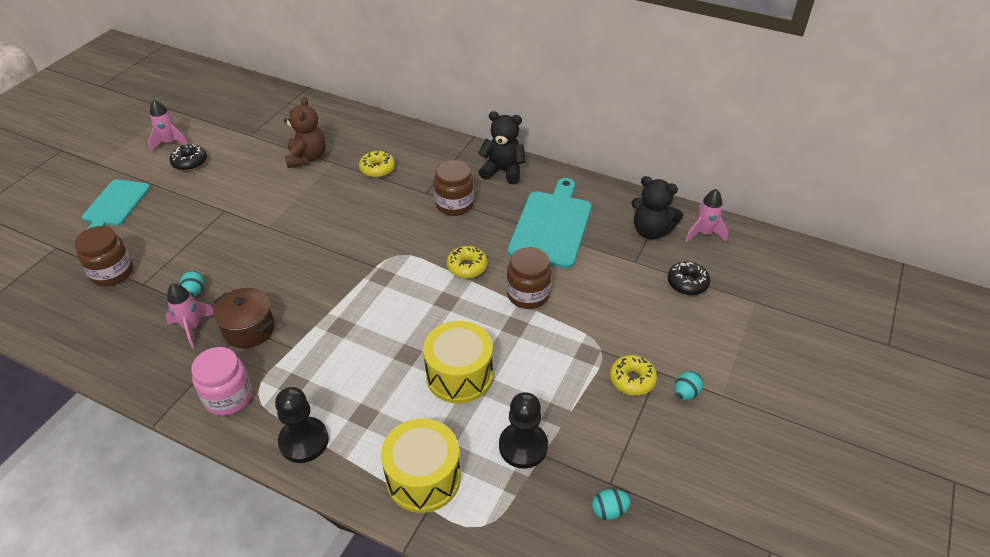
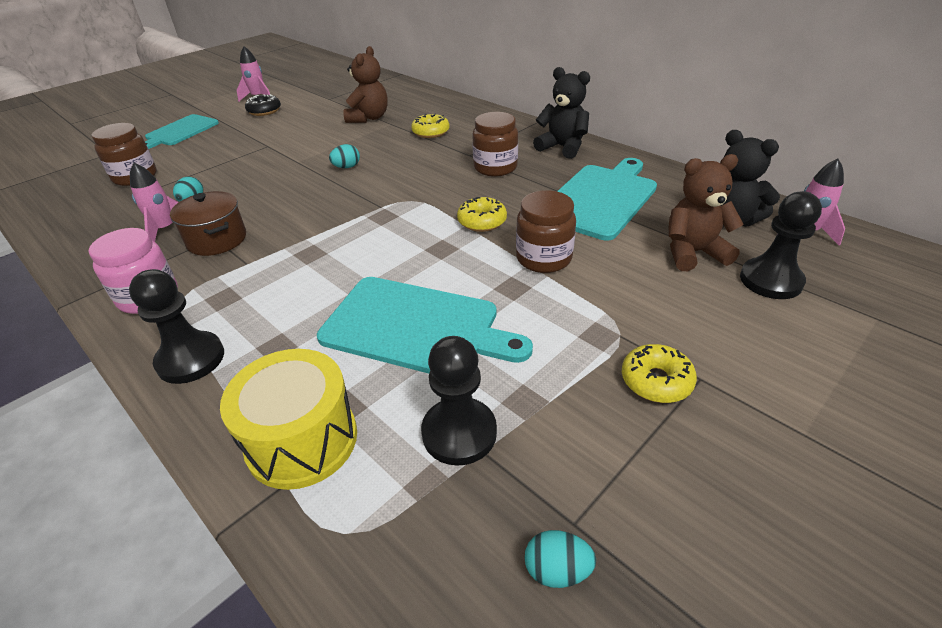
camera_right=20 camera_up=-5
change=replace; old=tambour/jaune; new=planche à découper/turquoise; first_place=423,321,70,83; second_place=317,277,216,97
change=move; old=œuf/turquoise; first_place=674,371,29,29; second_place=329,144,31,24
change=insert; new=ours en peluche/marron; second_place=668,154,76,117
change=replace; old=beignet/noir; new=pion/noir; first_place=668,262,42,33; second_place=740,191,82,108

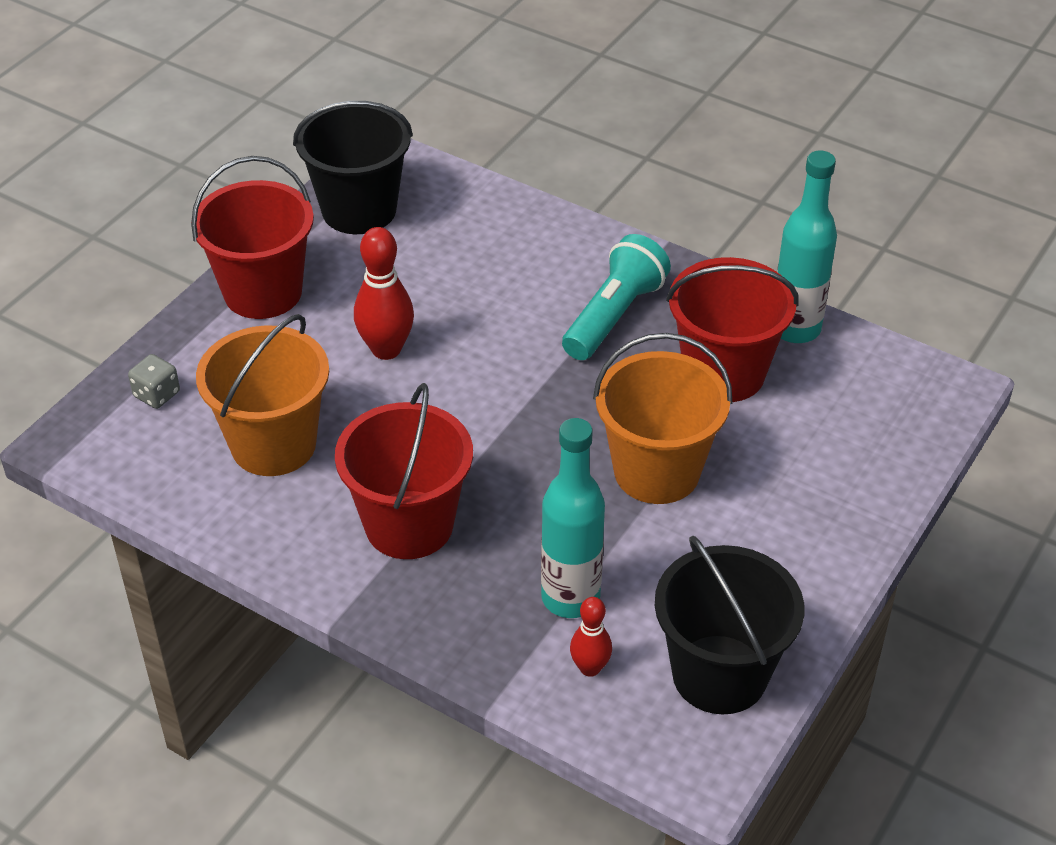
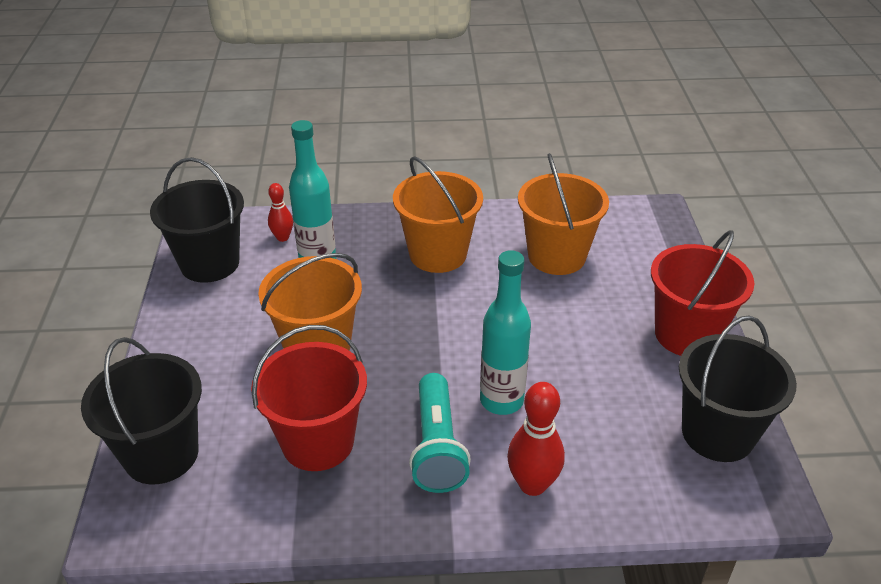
camera_right=145 camera_up=-5
change=insert; new=seau/noir; second_place=81,337,121,147
change=recolor; old=seau/rouge; new=seau/orange; first_place=335,383,138,176; second_place=393,156,90,117
change=move; old=bouteille/turquoise; first_place=777,150,60,193; second_place=480,250,51,165
change=move; old=quille/rouge; first_place=354,227,60,133; second_place=507,382,58,114
change=delete; old=dé/gris; first_place=128,354,52,55

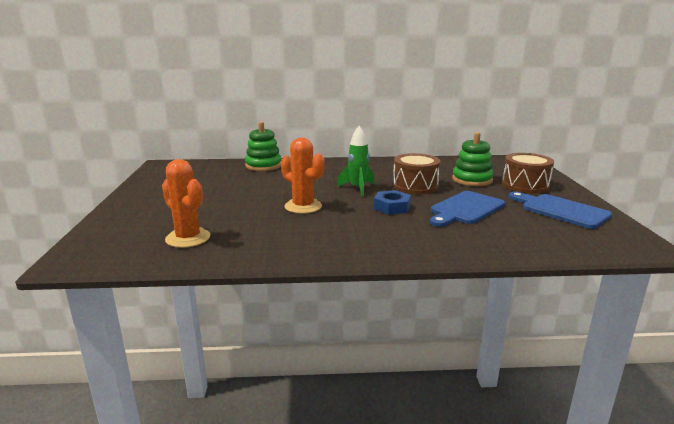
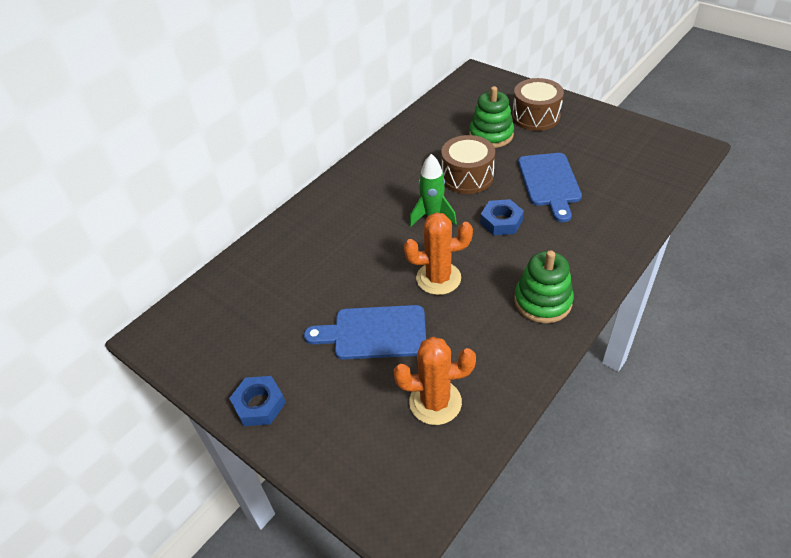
camera_right=-45 camera_up=25
change=insert; new=écrou/bleu; second_place=229,376,57,50
change=move; old=planche à découper/bleu; first_place=508,192,104,37; second_place=304,305,122,55
change=move; old=jouet à empiler/vert; first_place=245,122,36,49; second_place=514,250,60,73

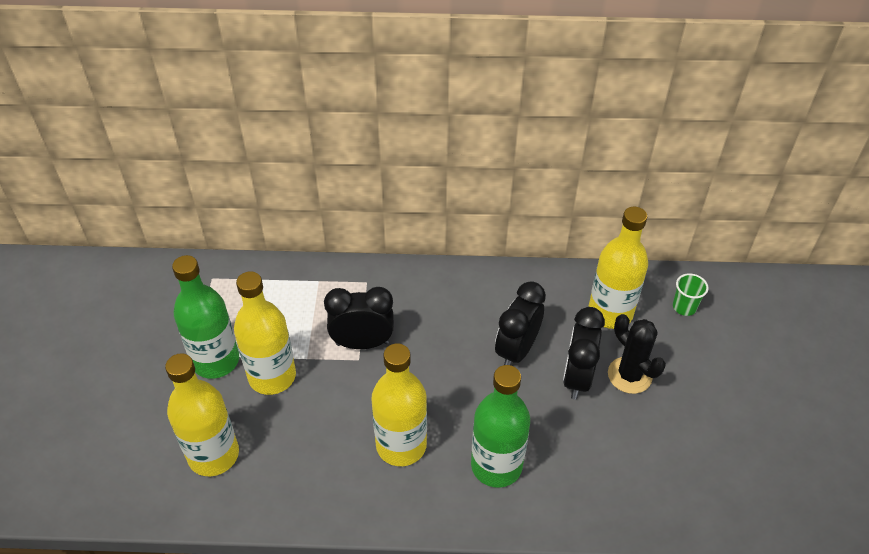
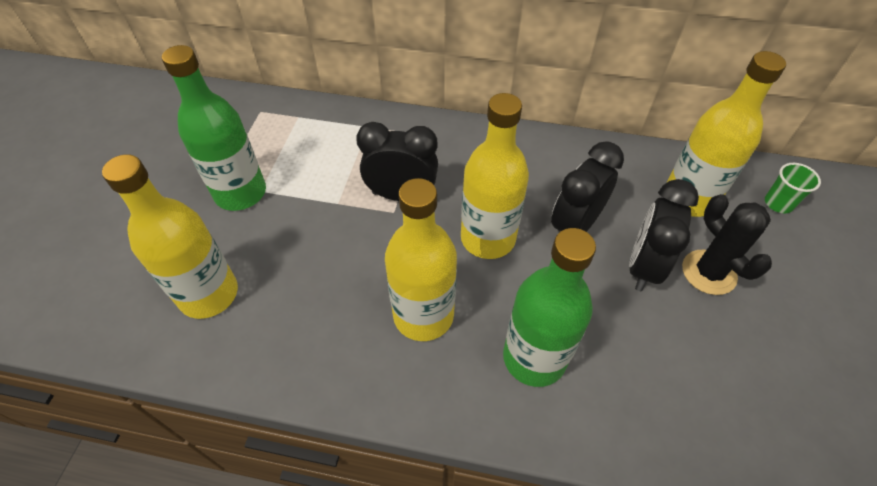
camera_right=10 camera_up=5
change=move; old=bouteille/jaune; first_place=234,271,62,124; second_place=461,93,68,166

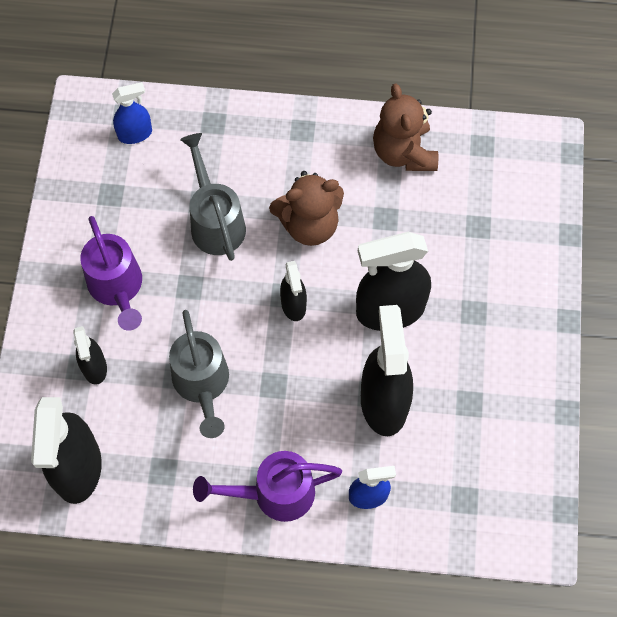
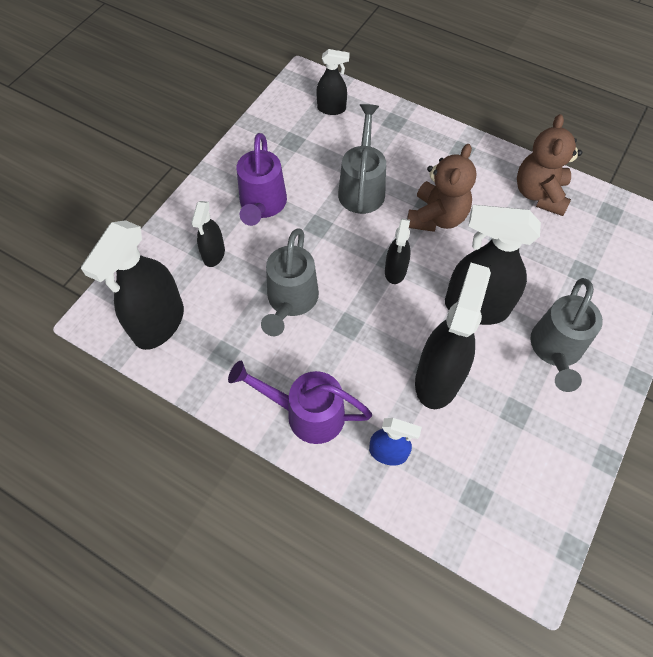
camera_right=25 camera_up=-5
change=recolor; old=vaporisateur/bleu; new=vaporisateur/noir; first_place=112,82,40,62; second_place=316,49,34,66
change=rotate; old=ours en peluche/marron; first_place=269,171,75,75; second_place=407,144,70,88; degrees=-75
change=insert; new=arrosoir/gris; second_place=530,278,73,114

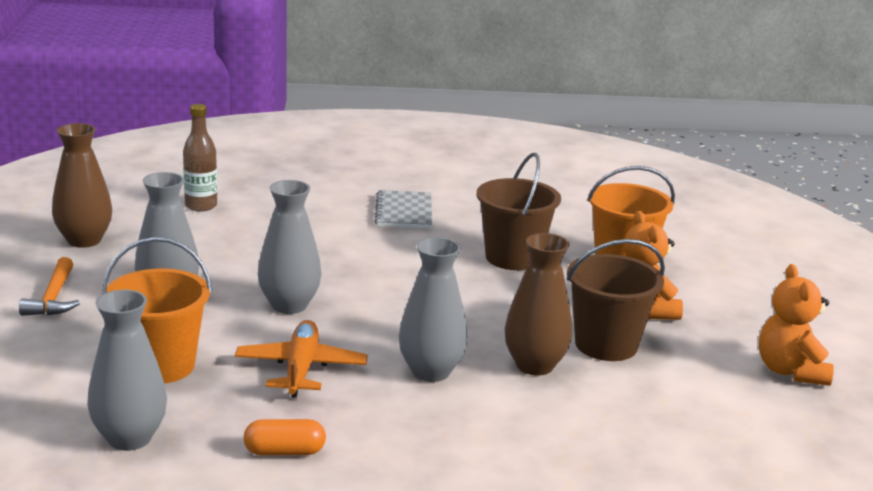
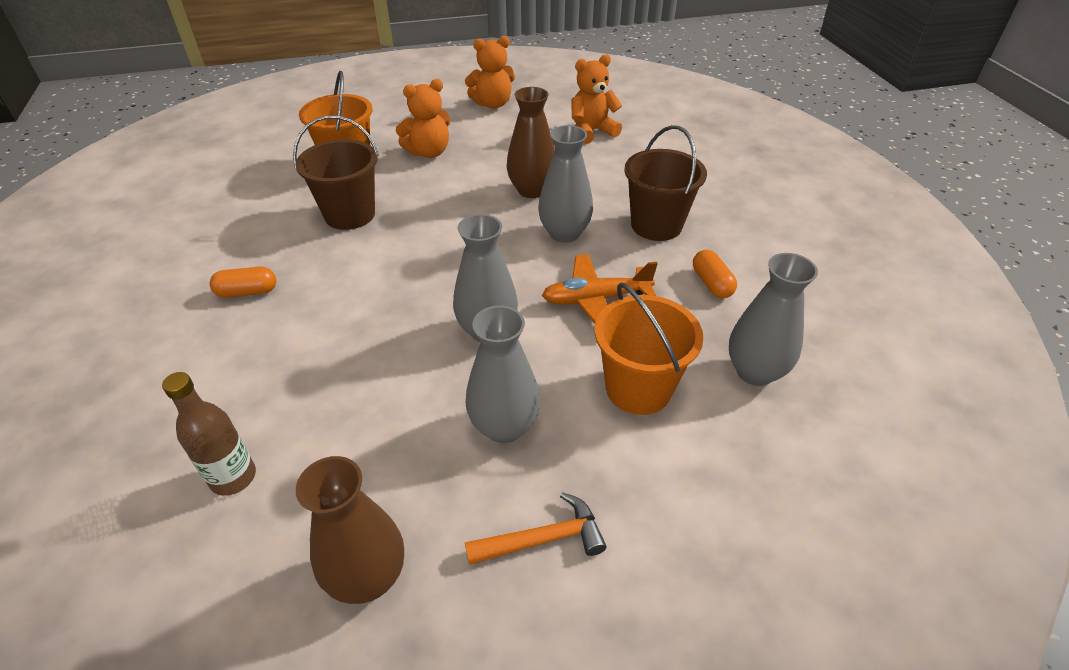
camera_right=-100 camera_up=20
change=replace; old=carnet/gris; new=gélule/orange; first_place=375,190,57,39; second_place=209,266,67,32
change=insert; new=ours en peluche/orange; second_place=572,54,50,90
change=move; old=seau/marron; first_place=567,239,98,122; second_place=624,125,83,116

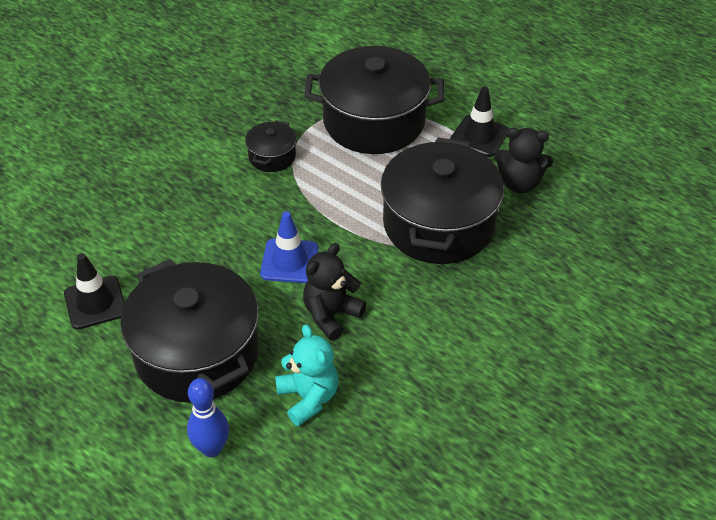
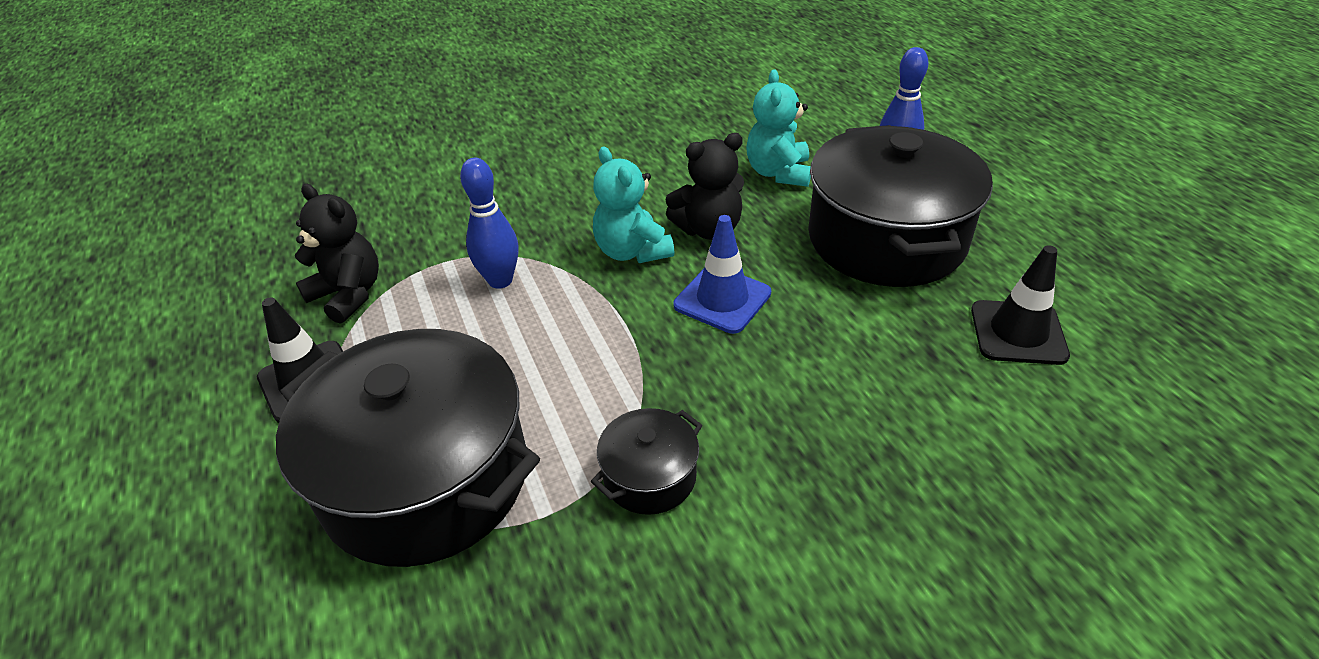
camera_right=-150 camera_up=-5
change=replace; old=marmite/noir; new=quille/bleu; first_place=381,137,123,127; second_place=460,158,58,131
change=insert; new=ours en peluche/turquoise; second_place=593,146,82,117

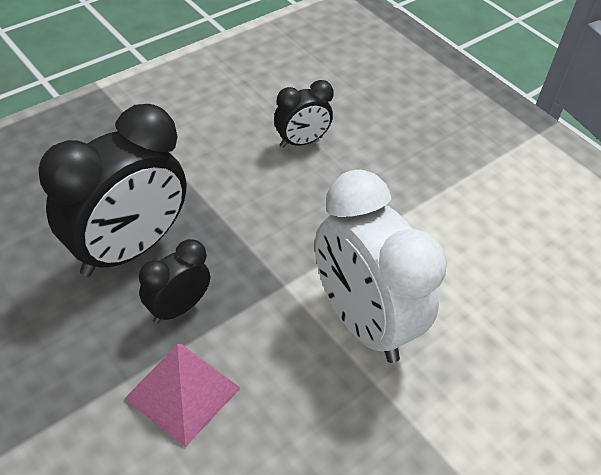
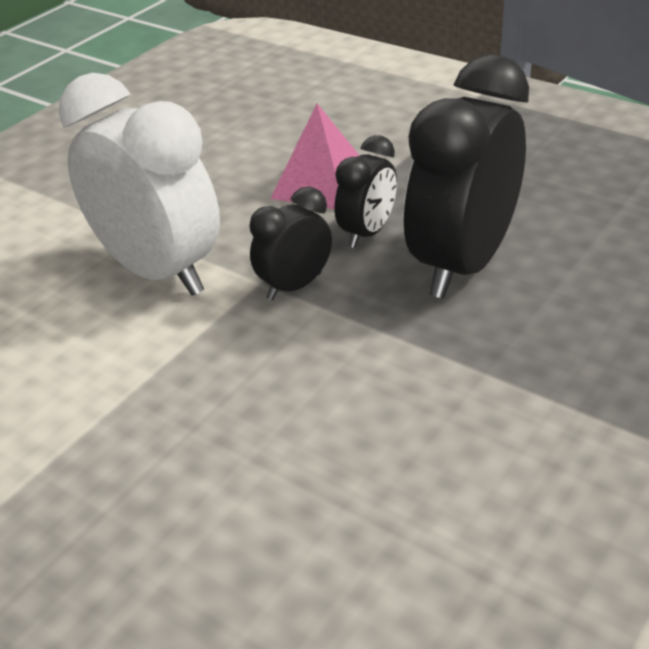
camera_right=170 camera_up=-10
change=move; old=réveil/noir; first_place=274,80,60,68; second_place=249,187,83,113

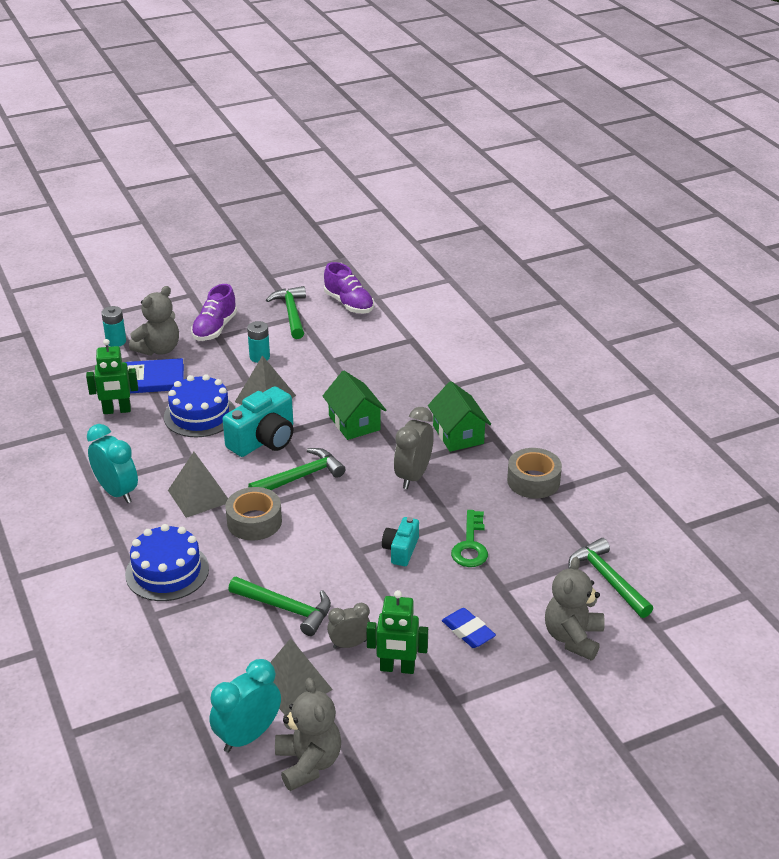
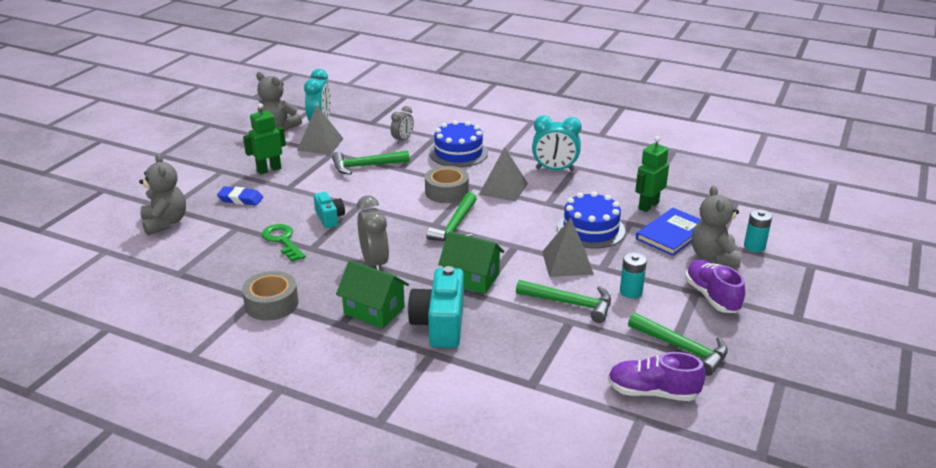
camera_right=140 camera_up=-5
change=move; old=réveil/gris; first_place=327,603,43,46; second_place=390,106,24,38
change=move; old=appareil photo/turquoise; first_place=223,386,70,71; second_place=408,266,56,82
change=move; old=marteau/vert; first_place=569,538,84,80; second_place=516,280,95,43

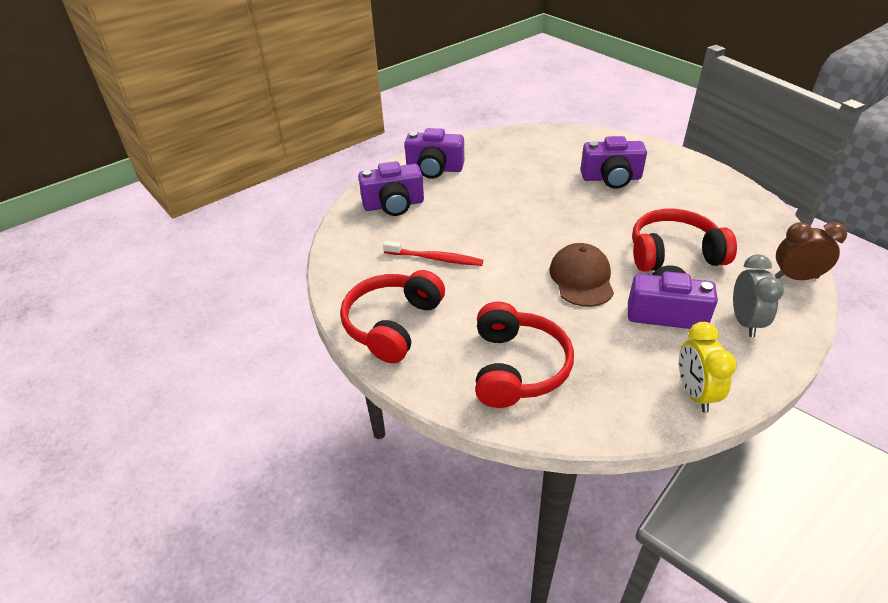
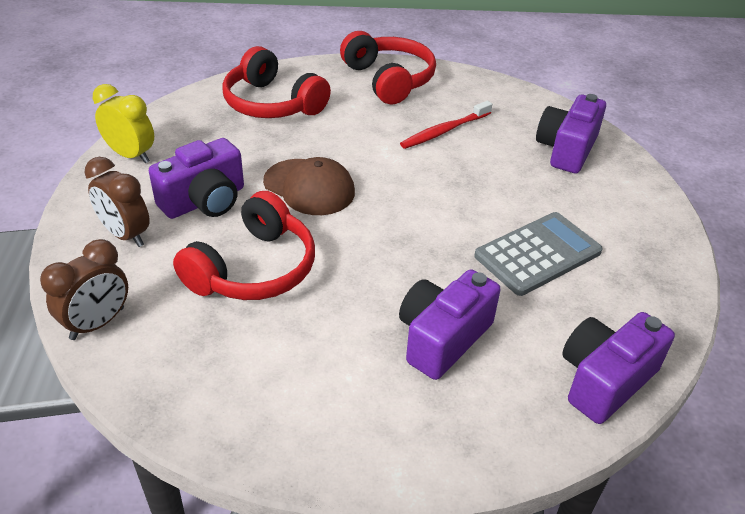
camera_right=125 camera_up=0
change=recolor; old=réveil/gris; new=réveil/marron; first_place=733,254,51,83; second_place=84,157,66,90
change=insert; new=calculatrice/gris; second_place=474,212,129,84
change=move; old=appareil photo/violet; first_place=404,128,60,51; second_place=562,312,113,112

